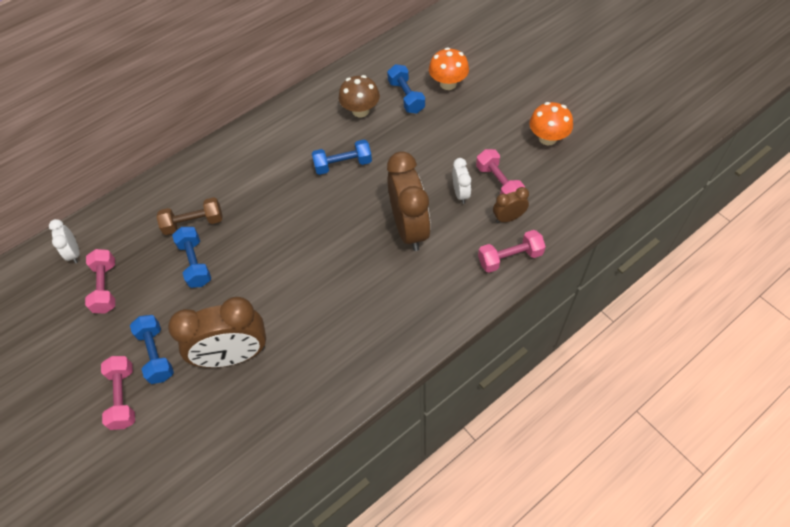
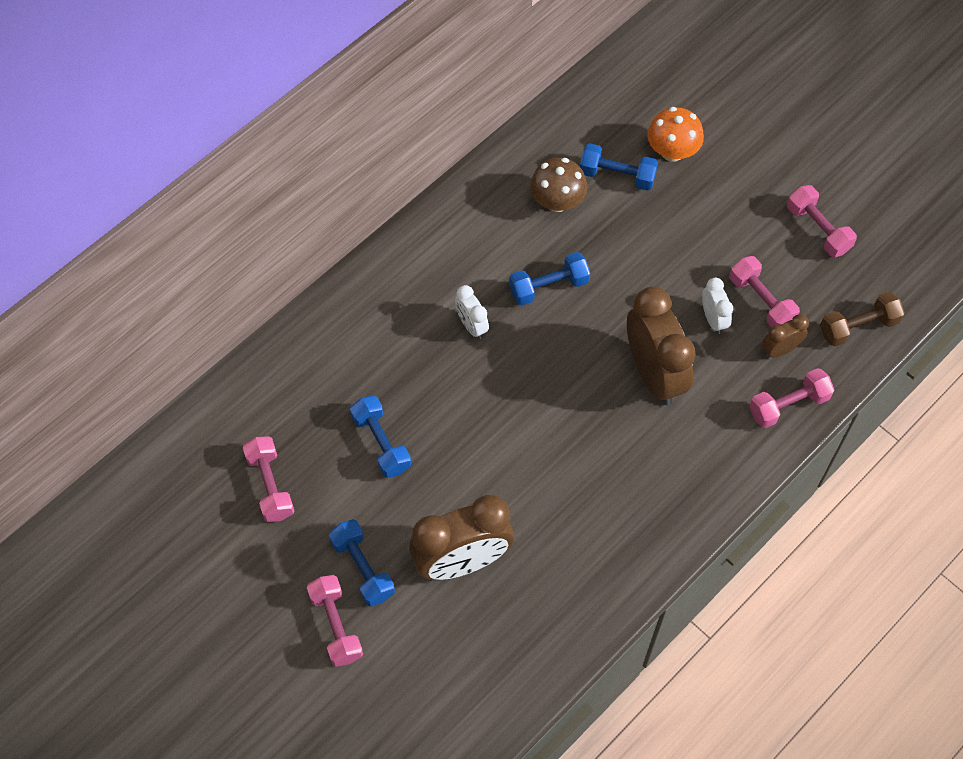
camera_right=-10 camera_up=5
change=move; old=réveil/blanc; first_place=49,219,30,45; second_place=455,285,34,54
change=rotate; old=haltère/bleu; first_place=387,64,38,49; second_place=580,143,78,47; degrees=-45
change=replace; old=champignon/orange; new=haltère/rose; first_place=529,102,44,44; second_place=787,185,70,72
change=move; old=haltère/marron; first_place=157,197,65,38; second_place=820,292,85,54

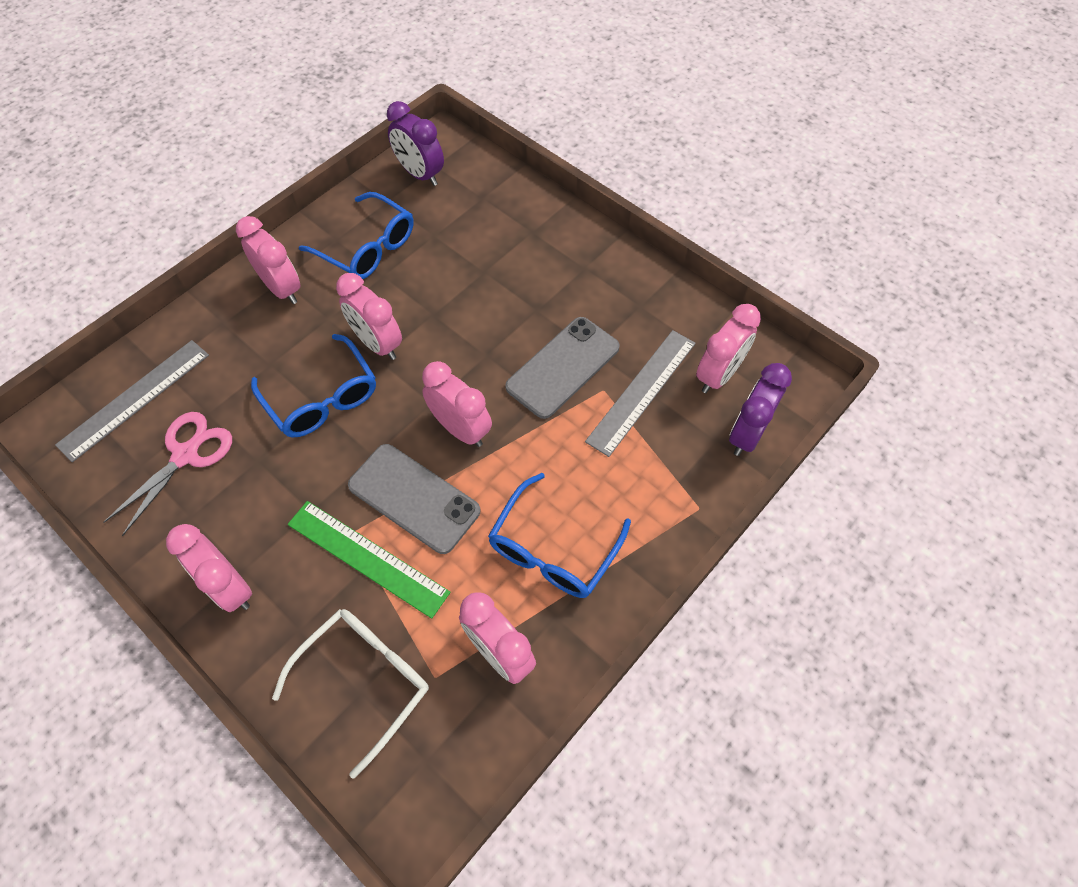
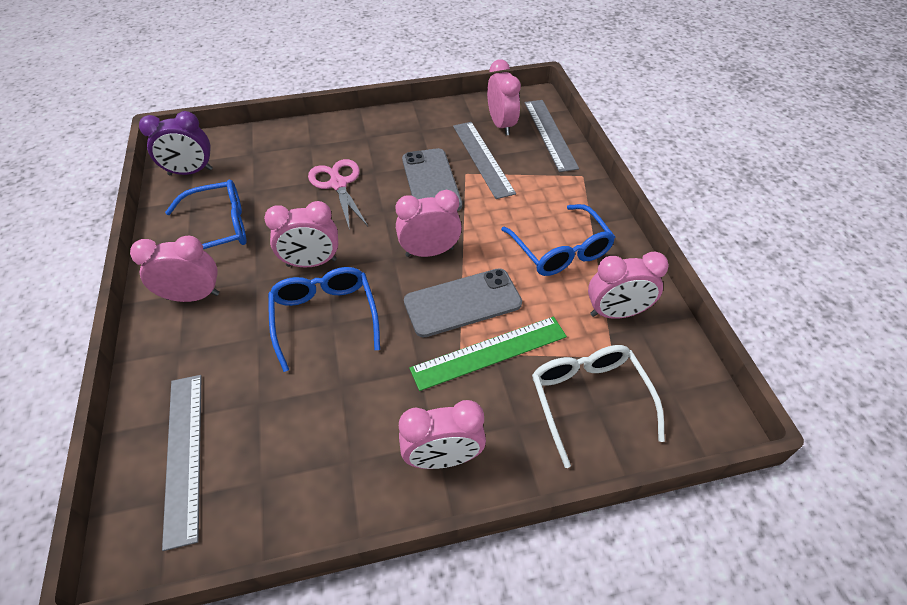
camera_right=-55 camera_up=-10
change=rotate; old=lunettes/bleu; first_place=251,334,125,104; second_place=268,267,112,105; degrees=-105
change=move; old=ciseaux/rose; first_place=103,412,129,124; second_place=308,159,60,71
change=replace; old=réveil/violet; new=règle/gris; first_place=729,363,63,93; second_place=525,100,54,72

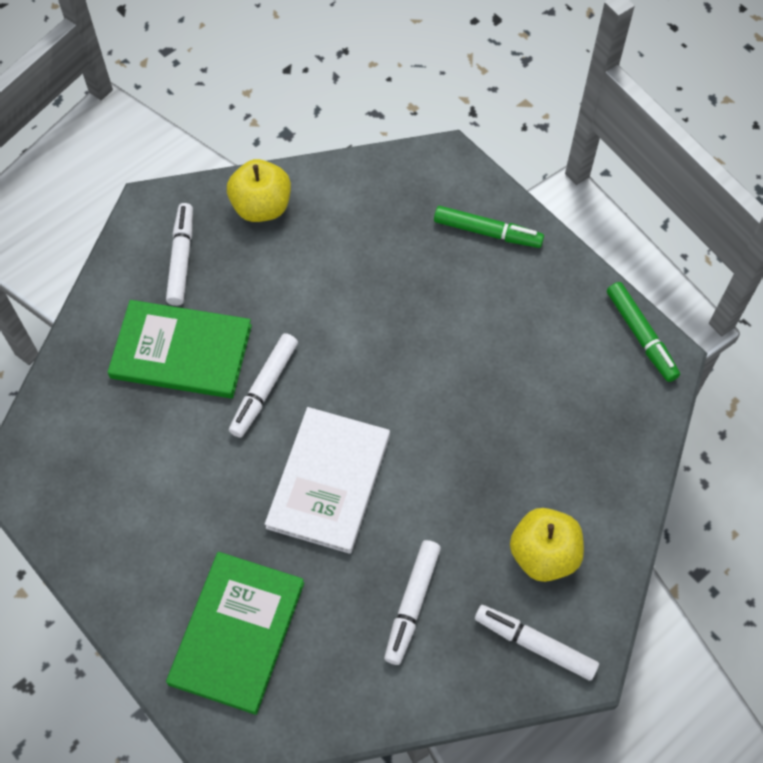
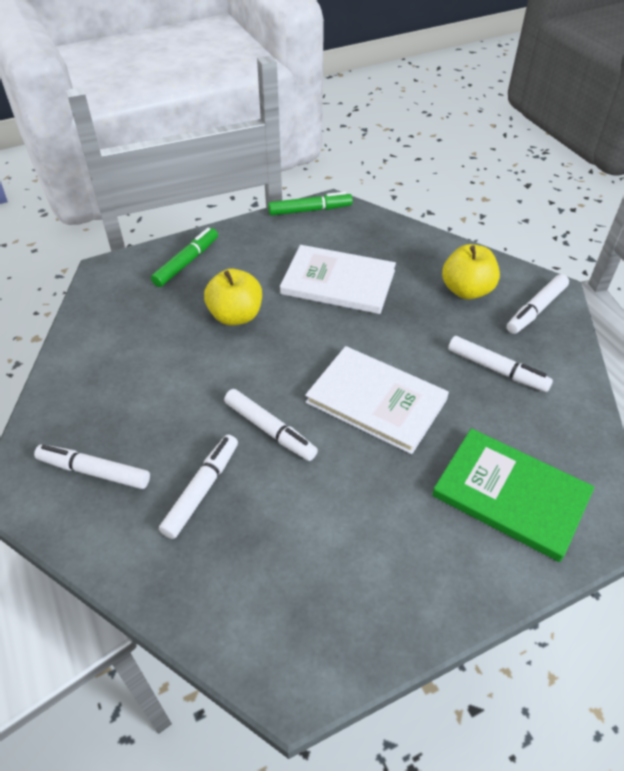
camera_right=-75 camera_up=-15
change=replace; old=livre/vert; new=feutre/blanc; first_place=108,300,144,98; second_place=159,435,79,104
change=move; old=pomme/jaune; first_place=227,159,64,63; second_place=204,269,58,57
change=insert; new=livre/blanc; second_place=280,245,116,69

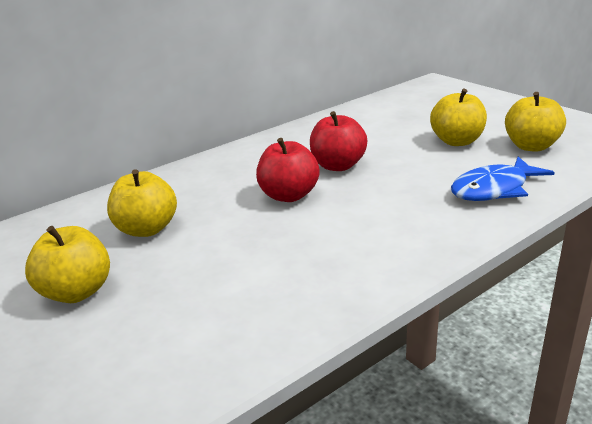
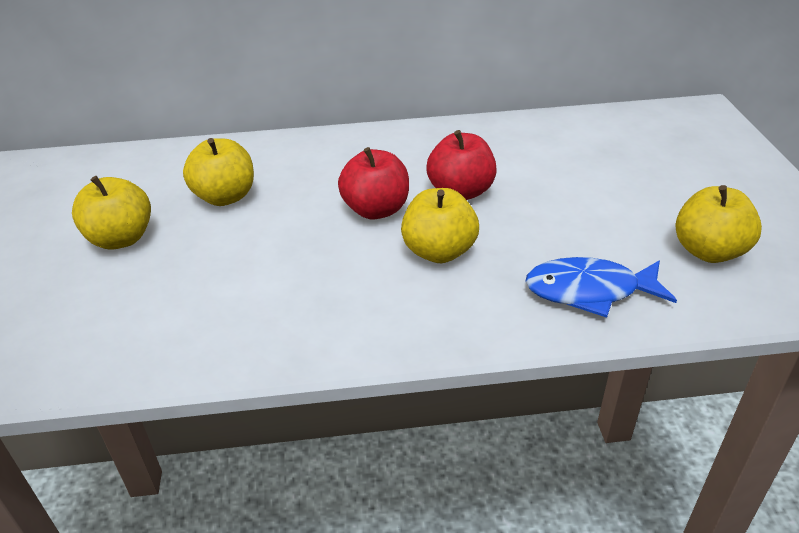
camera_right=30 camera_up=10
change=move; old=pomme/jaune; first_place=430,89,57,57; second_place=401,188,78,75

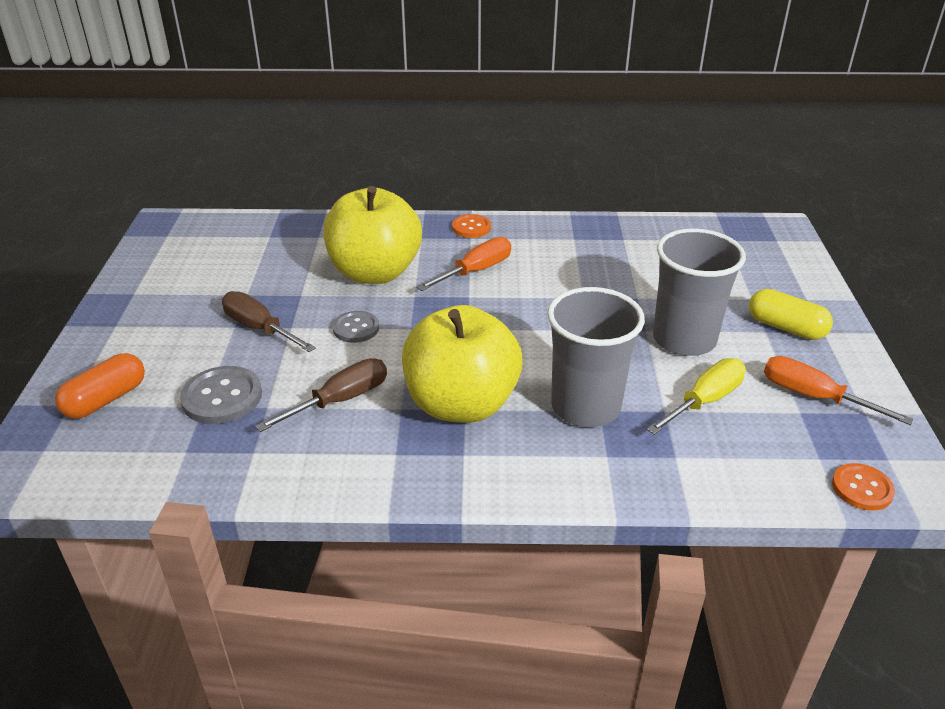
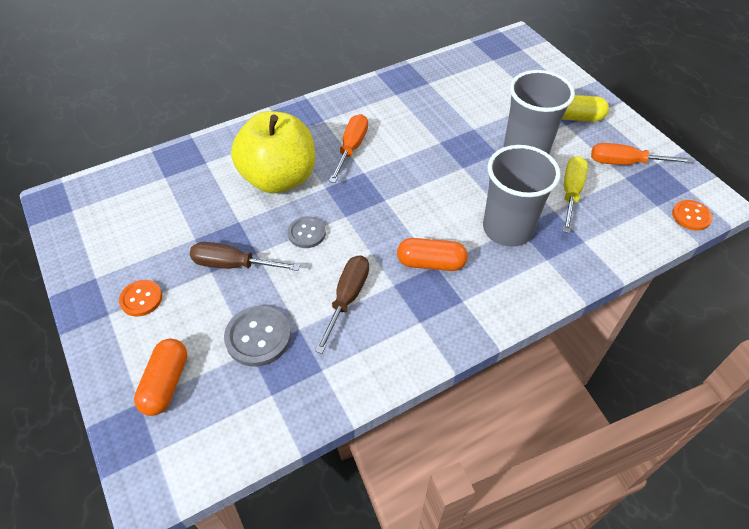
camera_right=-30 camera_up=15
change=move; old=bouton/orange; first_place=452,214,39,24; second_place=119,280,43,36
change=replace; old=pomme/jaune; new=gélule/orange; first_place=402,305,121,118; second_place=397,238,71,33

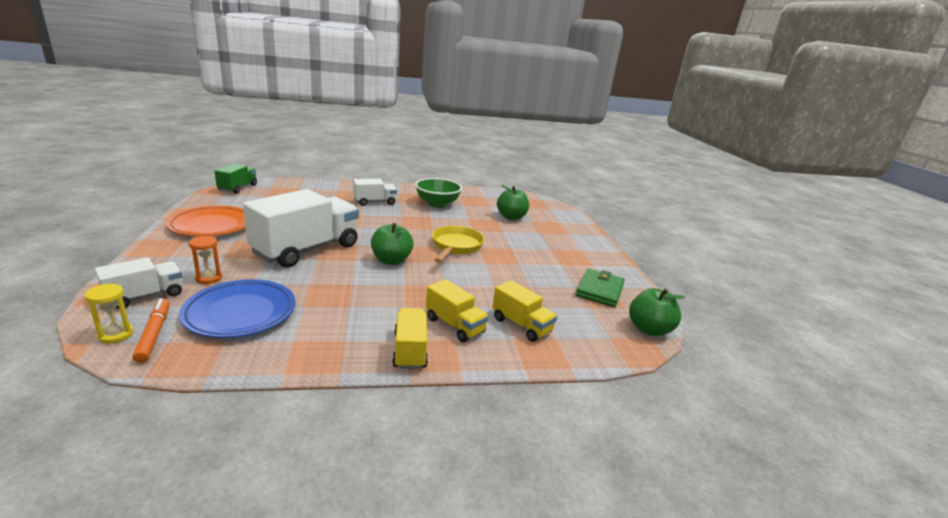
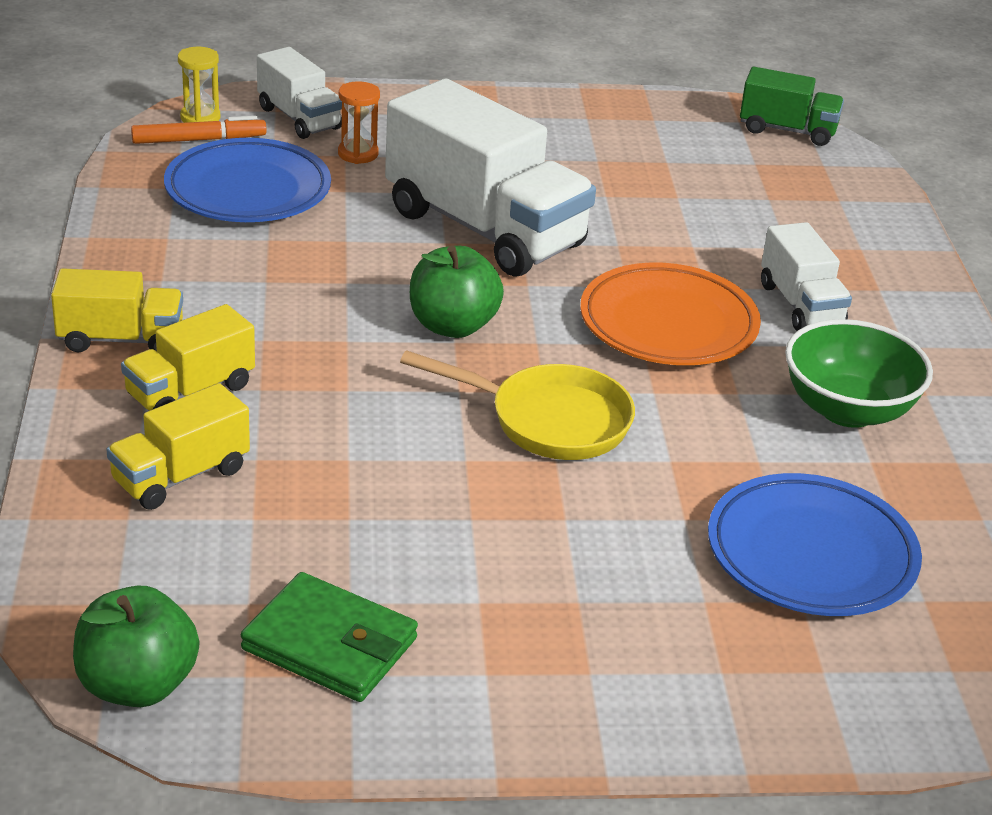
camera_right=95 camera_up=10
change=move; old=assiette/orange; first_place=166,205,79,32; second_place=580,263,181,102
change=replace; old=pomme/vert; new=assiette/bleu; first_place=497,185,32,35; second_place=708,473,214,143

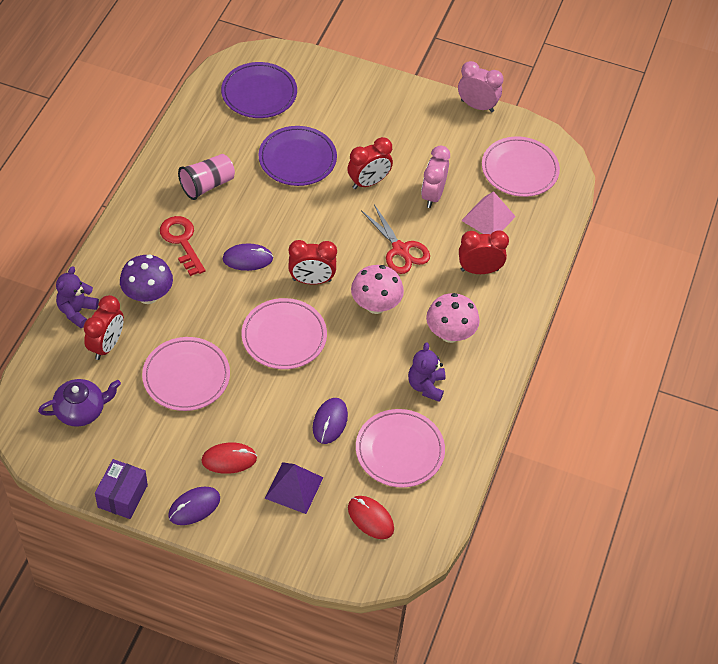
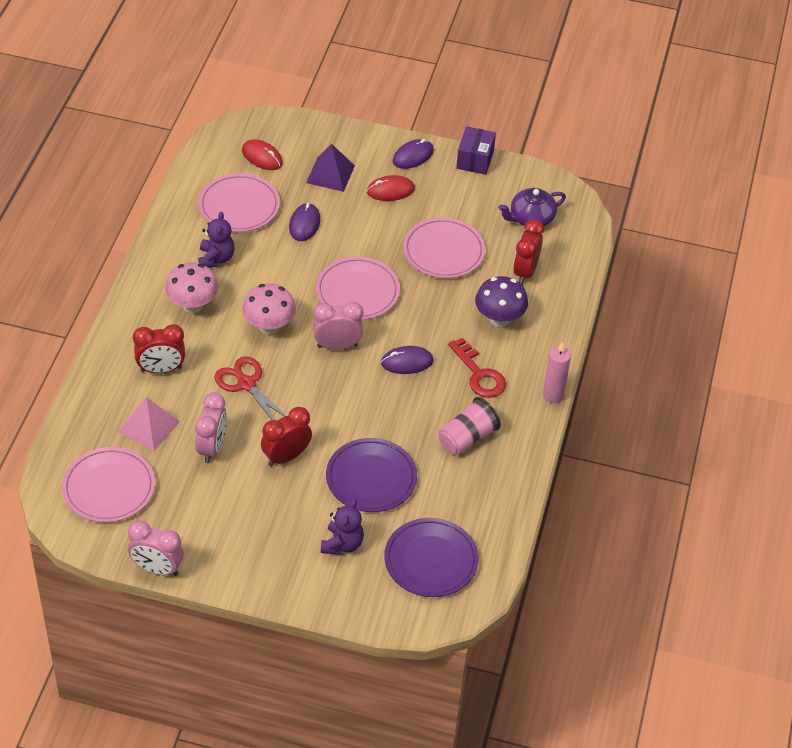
camera_right=175 camera_up=-5
change=recolor; old=réveil/rouge; new=réveil/rose; first_place=288,240,49,45; second_place=313,302,50,48
change=move; old=ours en peluche/violet; first_place=56,266,43,62; second_place=321,499,43,56
change=insert; new=bougie/rose; second_place=543,342,28,61

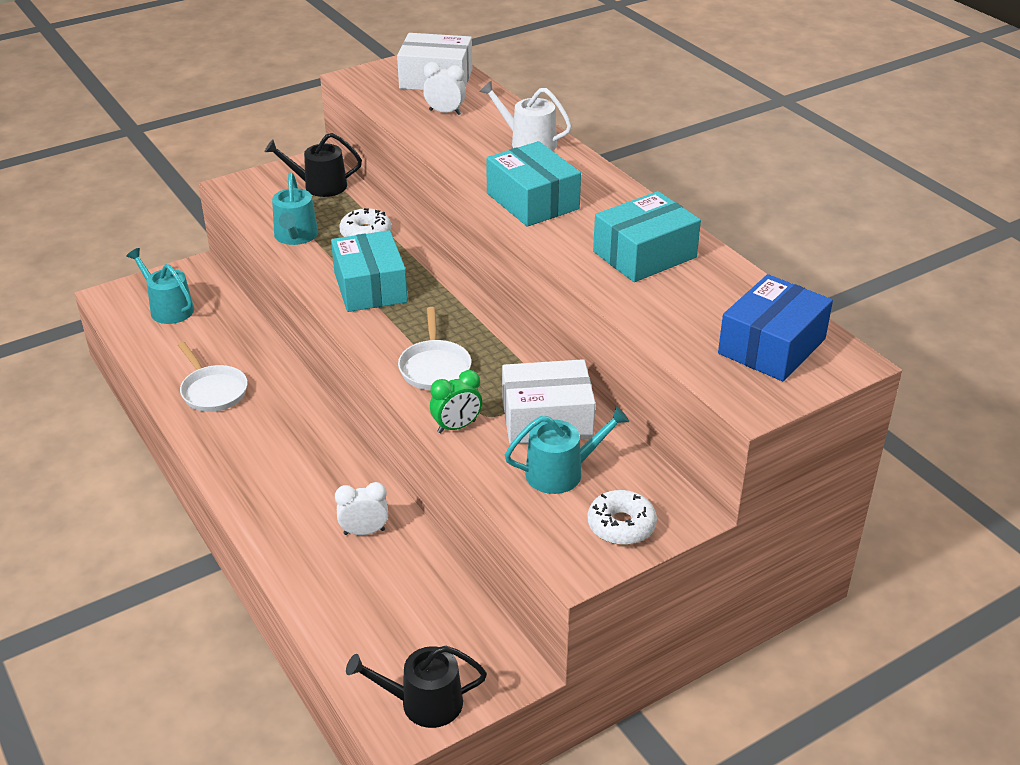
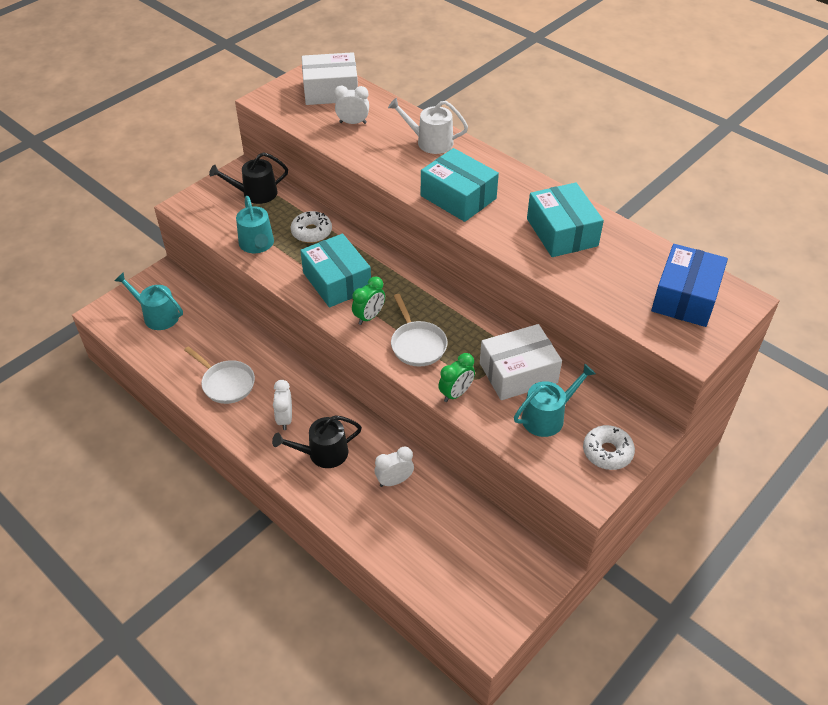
camera_right=-15 camera_up=10
change=move; old=arrosoir/noir; first_place=346,646,141,82; second_place=272,416,90,52
change=insert; new=réveil/blanc; second_place=273,380,19,50
change=insert; new=réveil/vert; second_place=352,277,33,48
change=rotate; old=boîte/turquoise; first_place=593,191,108,91; second_place=527,182,77,75; degrees=-60

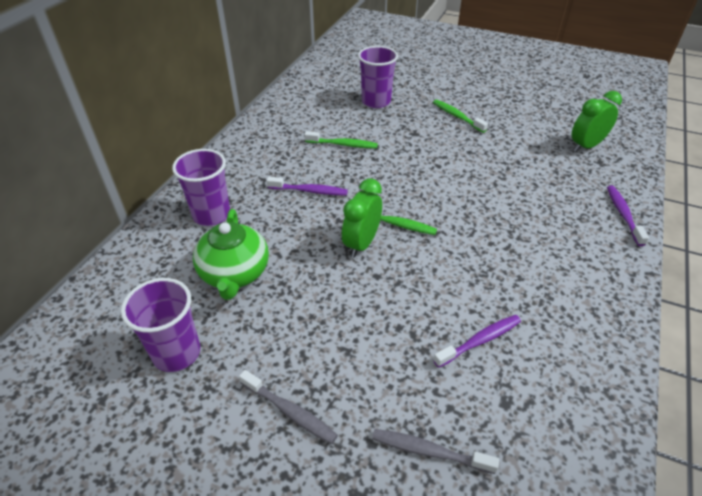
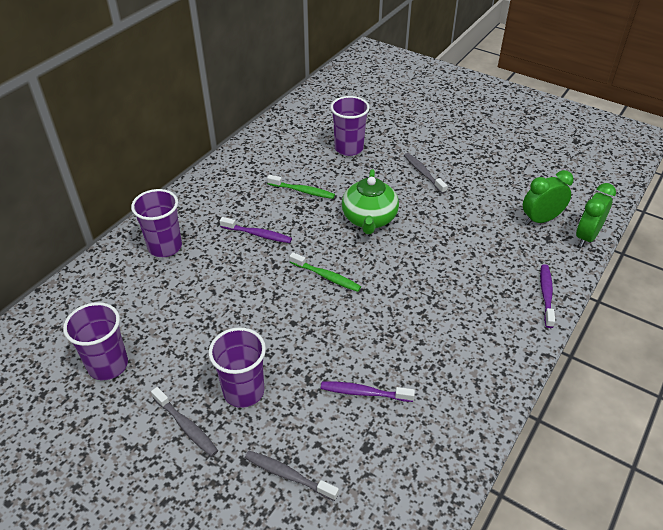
camera_right=10 camera_up=0
change=insert; new=gobelet/violet; second_place=209,327,57,81
change=rotate; old=brosse à dents/violet; first_place=433,315,88,53; second_place=321,382,94,20; degrees=-150
change=move; old=théière/vert; first_place=193,209,76,91; second_place=342,169,57,65
change=recolor; old=brosse à dents/vert; new=brosse à dents/gris; first_place=433,100,55,33; second_place=404,153,44,41
change=move; old=réveil/vert; first_place=342,178,40,80; second_place=576,183,40,64

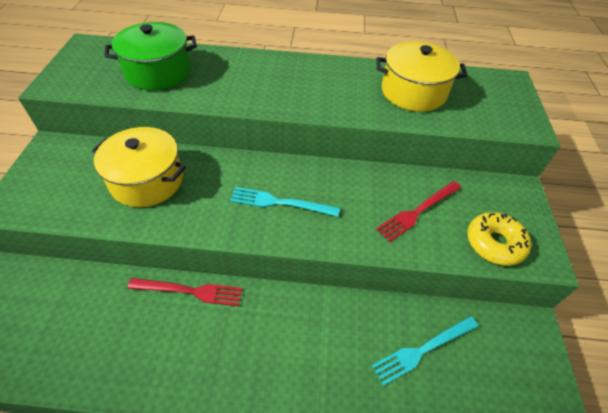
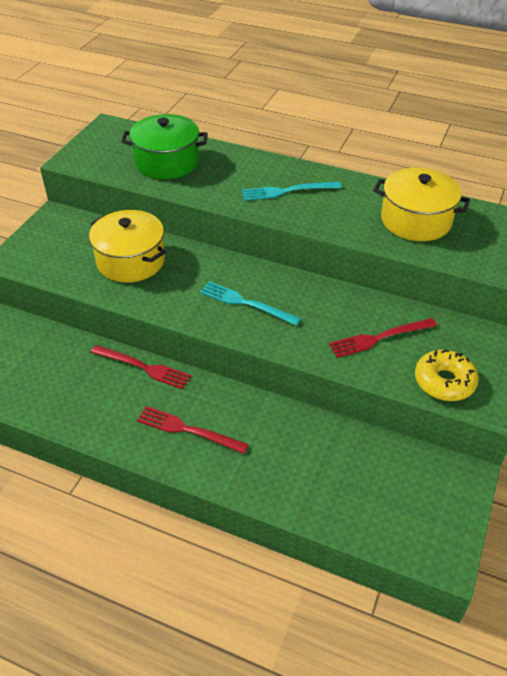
camera_right=20 camera_up=-5
change=insert; new=fourchette/rouge; second_place=137,406,112,48
change=move; old=fourchette/turquoise; first_place=372,316,106,70; second_place=241,182,101,19

